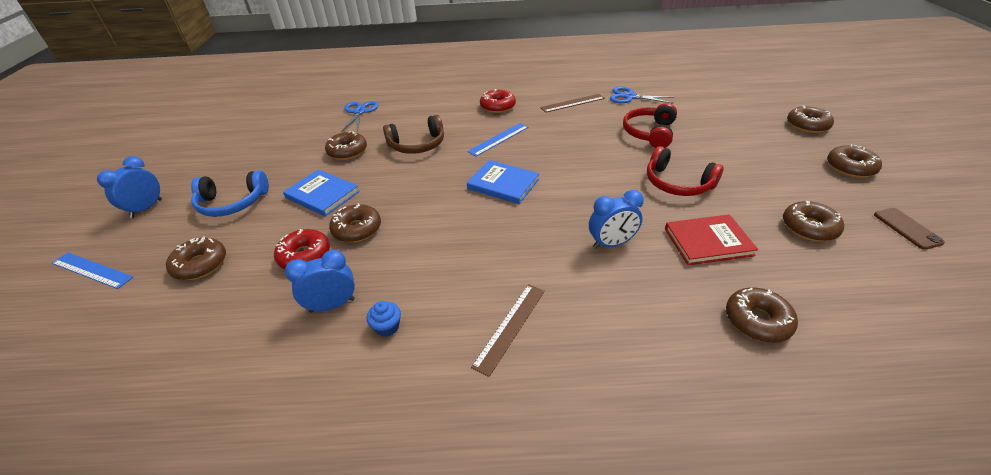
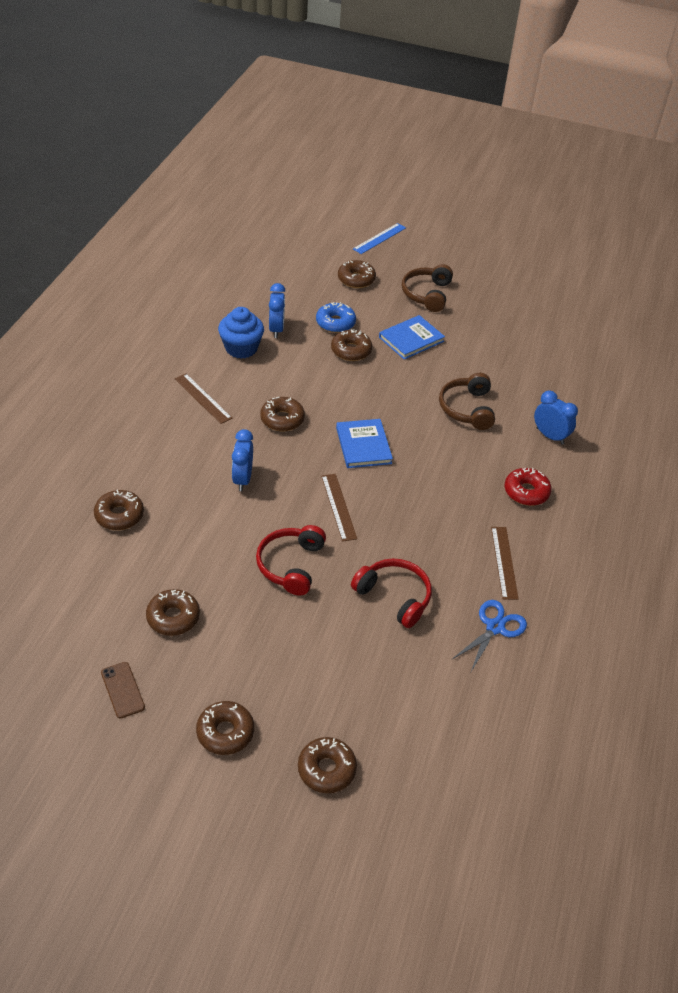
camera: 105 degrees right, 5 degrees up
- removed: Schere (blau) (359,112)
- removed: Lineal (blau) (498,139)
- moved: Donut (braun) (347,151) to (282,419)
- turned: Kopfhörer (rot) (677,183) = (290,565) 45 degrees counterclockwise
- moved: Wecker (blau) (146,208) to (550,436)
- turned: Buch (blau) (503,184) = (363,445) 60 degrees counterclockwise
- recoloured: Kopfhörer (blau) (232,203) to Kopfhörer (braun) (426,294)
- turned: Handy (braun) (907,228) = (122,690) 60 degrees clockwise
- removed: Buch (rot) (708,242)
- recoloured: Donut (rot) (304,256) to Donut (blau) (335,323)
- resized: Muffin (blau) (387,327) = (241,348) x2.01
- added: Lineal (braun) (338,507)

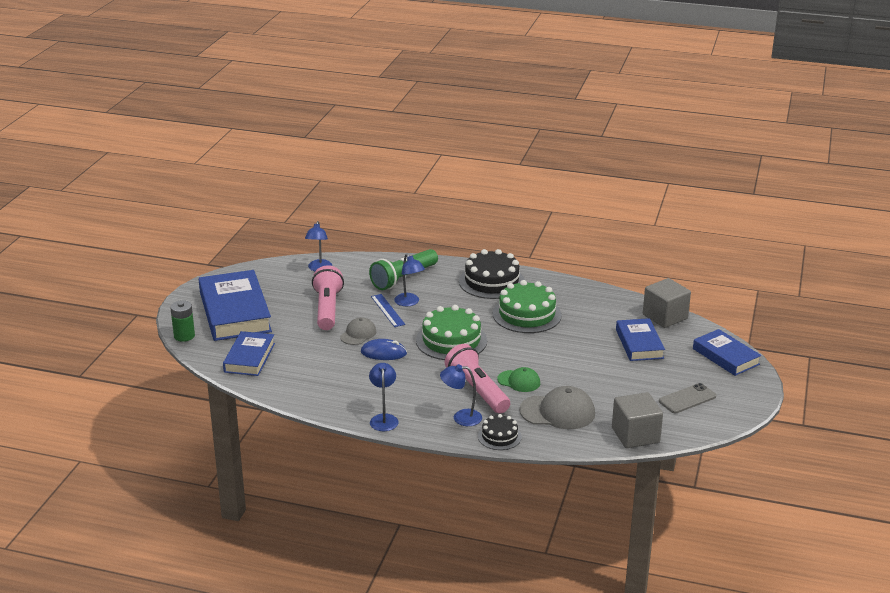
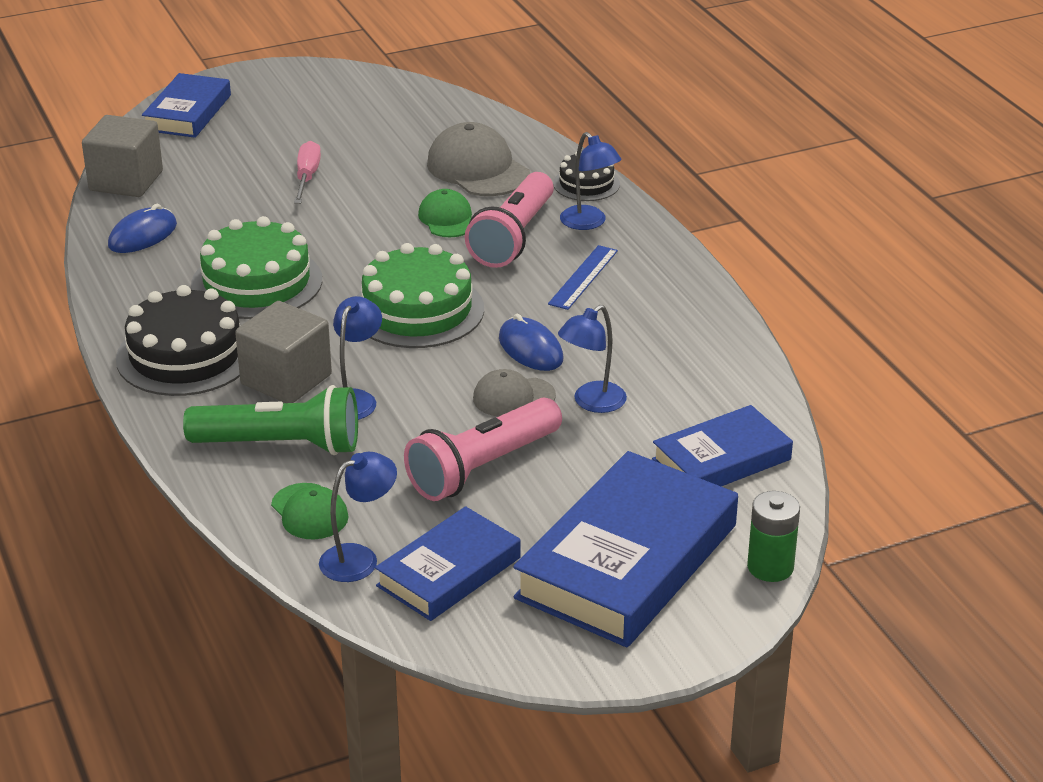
camera: 130 degrees left, 5 degrees up
- moved: Lineal (blau) (387,310) to (583,277)
- moved: Buch (blau) (639,344) to (449,572)
- moved: Lampe (blau) (383,419) to (592,403)
- removed: Handy (grau) (687,399)
- moved: Kubus (grau) (635,435) to (286,379)
- added: Schraubenzieher (rosa) (307,177)
- added: Computermaus (blau) (142,235)
- added: Kappe (grün) (309,512)

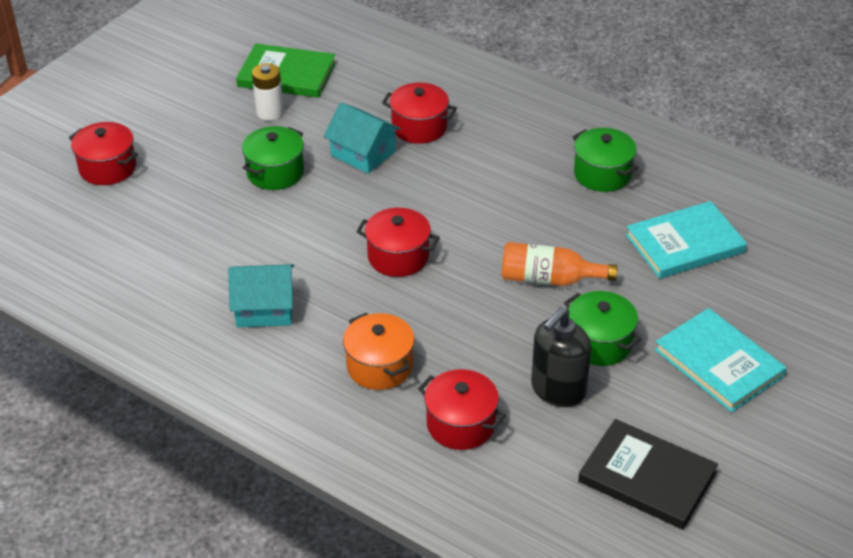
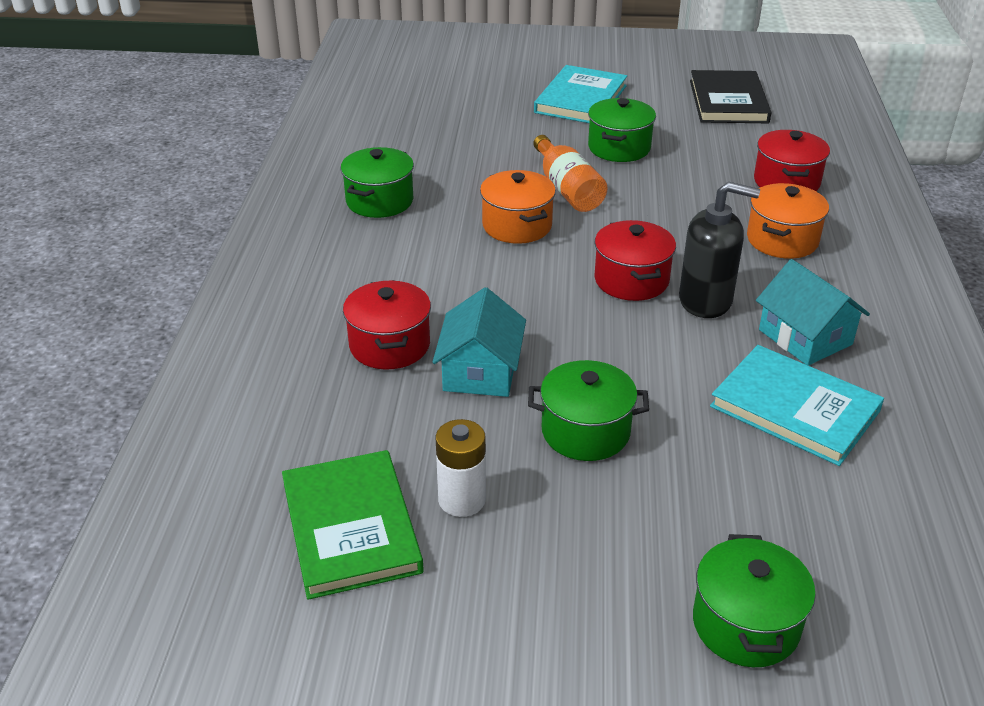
camera: 120 degrees left, 5 degrees down
- recoloured: Kochtopf (rot) (107,168) to Kochtopf (grün) (745,624)
- moved: Buch (türkis) (685,243) to (794,409)
- moved: Seifenspender (schwarz) (558,390) to (706,301)
- added: Kochtopf (orange) (517,226)

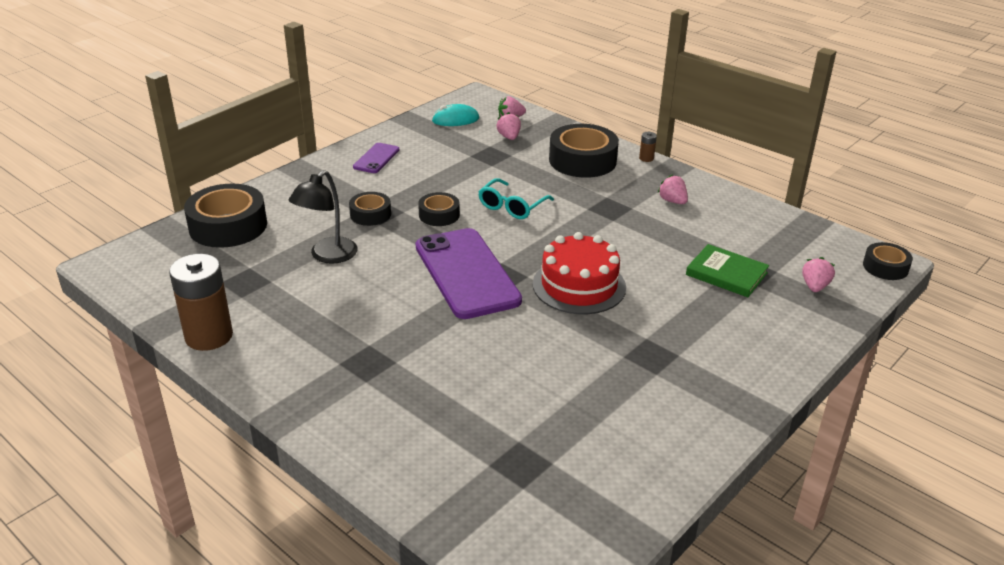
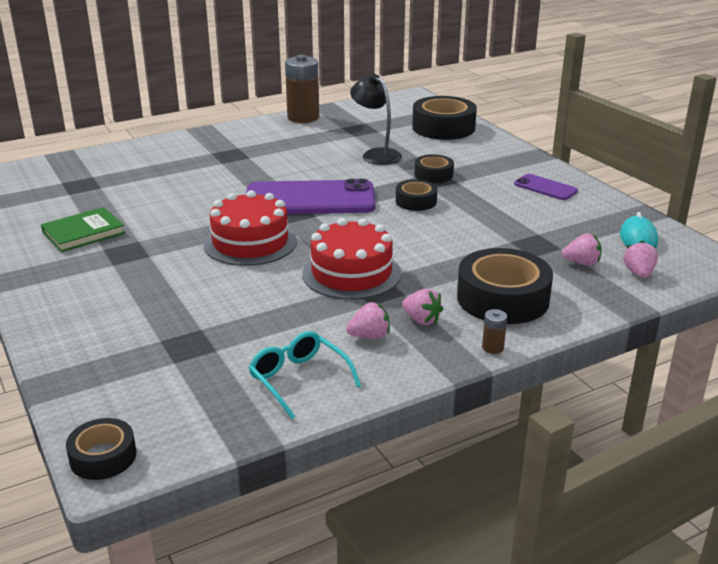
camera: 110 degrees right, 5 degrees down
- moved: Brille (türkis) (512,206) to (299,379)
- moved: Buch (grün) (726,274) to (83,233)
- moved: Erdbeere (rosa) (814,286) to (421,320)
- added: Kuchen (rot) (351,273)

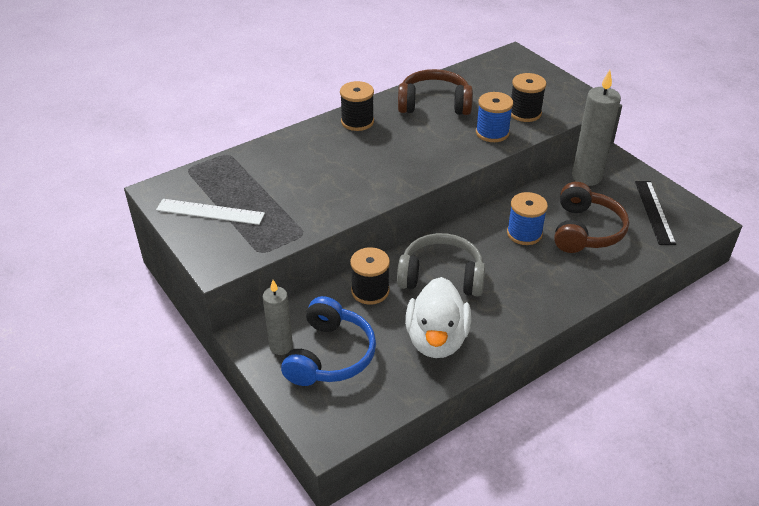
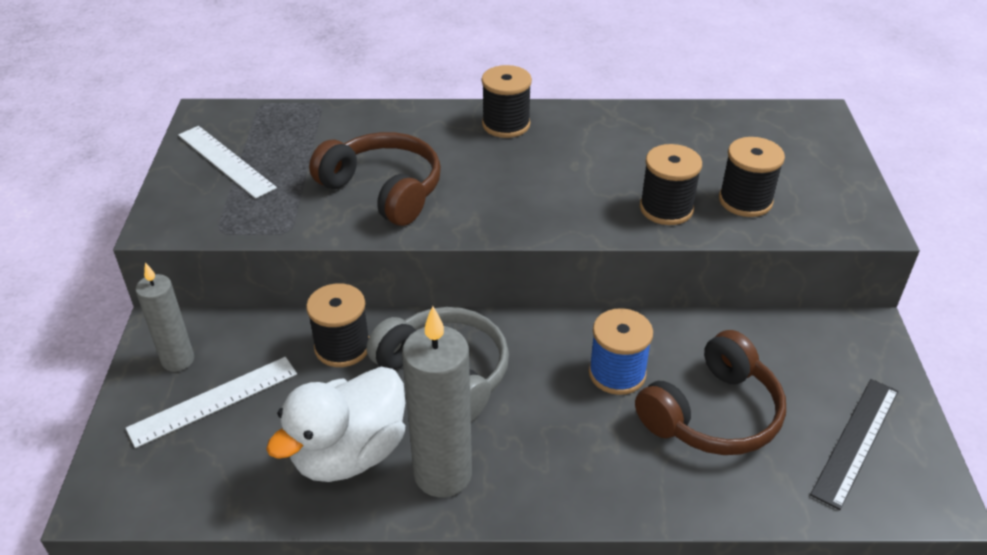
camera: 35 degrees right, 0 degrees up
- moved: Kopfhörer (braun) (434,104) to (383,190)
- moved: Kerze (grau) (586,177) to (443,474)
- recoloured: Garnrolle (blau) (492,133) to Garnrolle (schwarz) (666,208)
- replaced: Kopfhörer (blau) (330,355) to Lineal (weiß) (213,401)

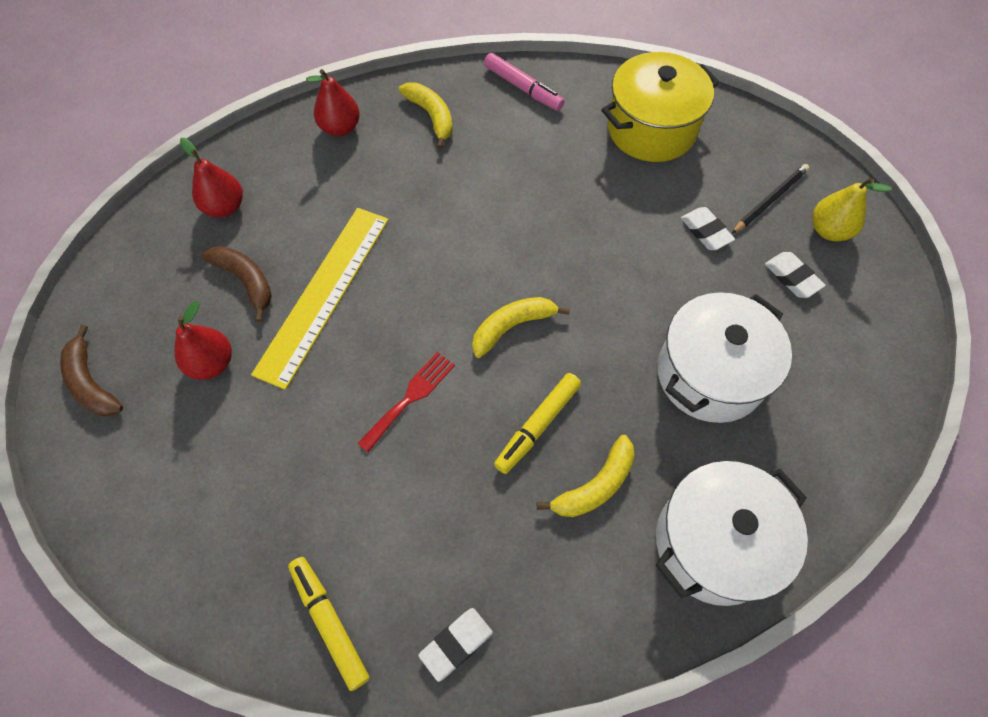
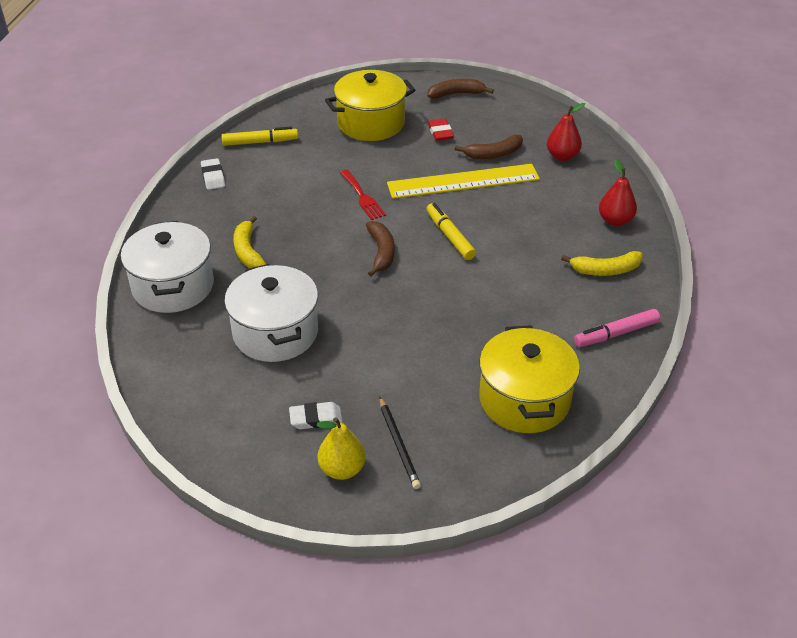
camera: 115 degrees right, 20 degrees down
- removed: Radiergummi (weiß) (706,231)
- turned: Lineal (gelb) (324,293) = (463,181) 60 degrees counterclockwise
- recoloured: Banane (gelb) (512,327) to Banane (braun) (381,252)
- replaced: Birne (rot) (212,363) to Radiergummi (rot) (440,132)
- moved: Filzstift (gelb) (537,426) to (450,236)
- added: Kochtopf (gelb) (371,123)

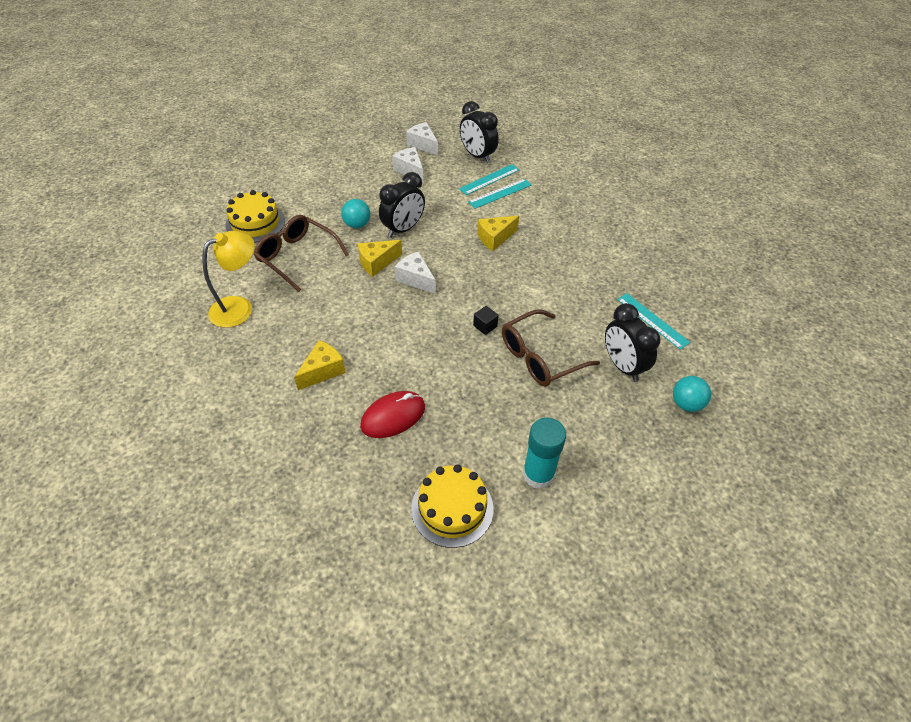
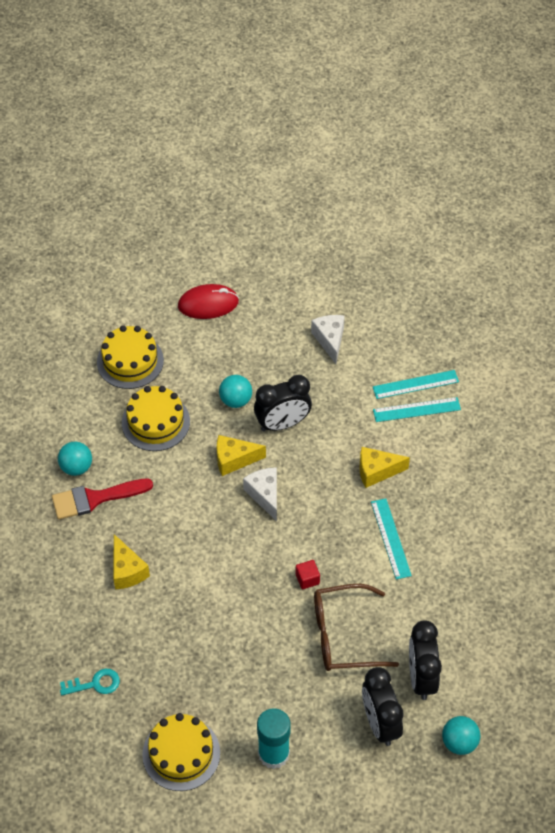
camera: 25 degrees right, 5 degrees up
- moved: Wecker (schwarz) (477,156) to (380,723)
- removed: Käse (weiß) (423,145)
- replaced: Brille (braun) (297,256) to Kuchen (gelb) (155,422)
- replaced: Lampe (gelb) (239,308) to Ball (türkis) (76,467)
- moved: Lineal (türkis) (652,320) to (390,538)
- recoloured: Kubus (schwarz) (485,326) to Kubus (rot) (307,579)
- turned: Käse (gelb) (323,371) = (127,571) 90 degrees clockwise
- moved: Computermaus (rot) (393,416) to (208,304)
- added: Pinsel (rot) (95,498)
- added: Schlüssel (türkis) (95,684)

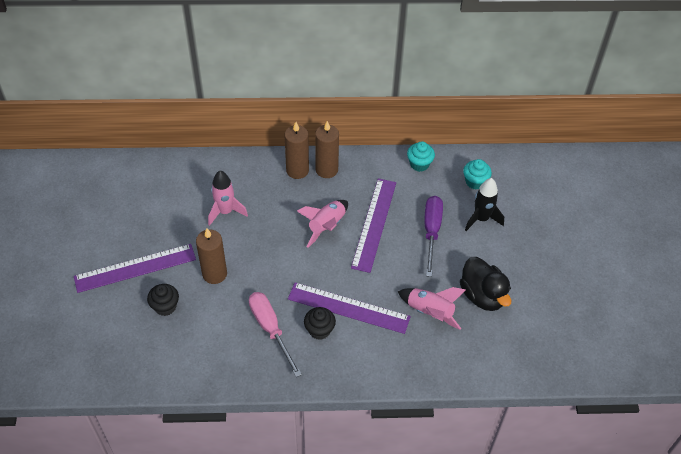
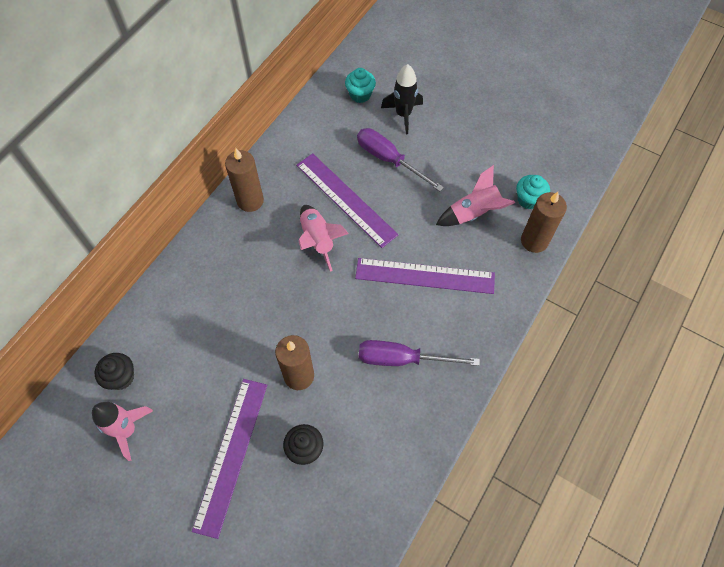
camera: 55 degrees left, 10 degrees up
- moved: Kerze (braun) (297,170) to (534,241)
- moved: Muffin (türkis) (419,164) to (528,200)
- moved: Rakete (rosa) (225,211) to (127,430)
- removed: Ente (schwarz) (482,295)
- turned: Lineal (lila) (348,308) = (425,276) 45 degrees clockwise
- recoloured: Schraubenzieher (rosa) (270,329) to Schraubenzieher (lila) (402,359)
- moved: Muffin (schwarz) (319,330) to (121,377)

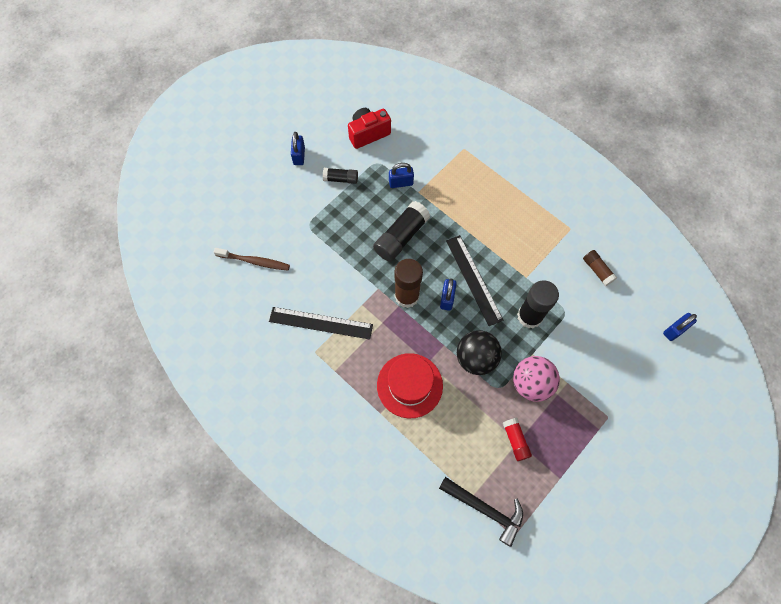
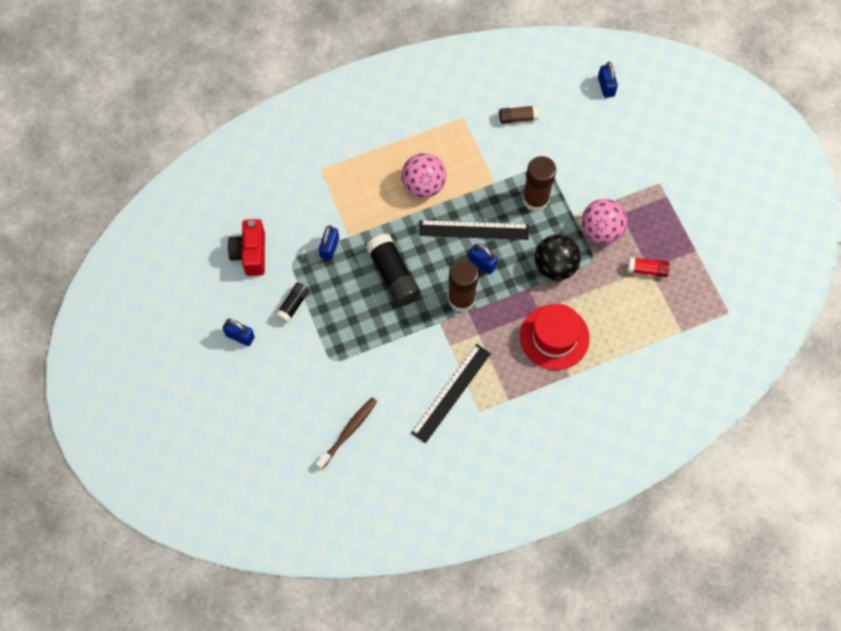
camera: 65 degrees left, 0 degrees up
- recoloured: Klebestift (schwarz) (529,316) to Klebestift (braun) (535,199)
- removed: Hammer (schwarz) (485,509)
- added: Ball (rosa) (423,185)

